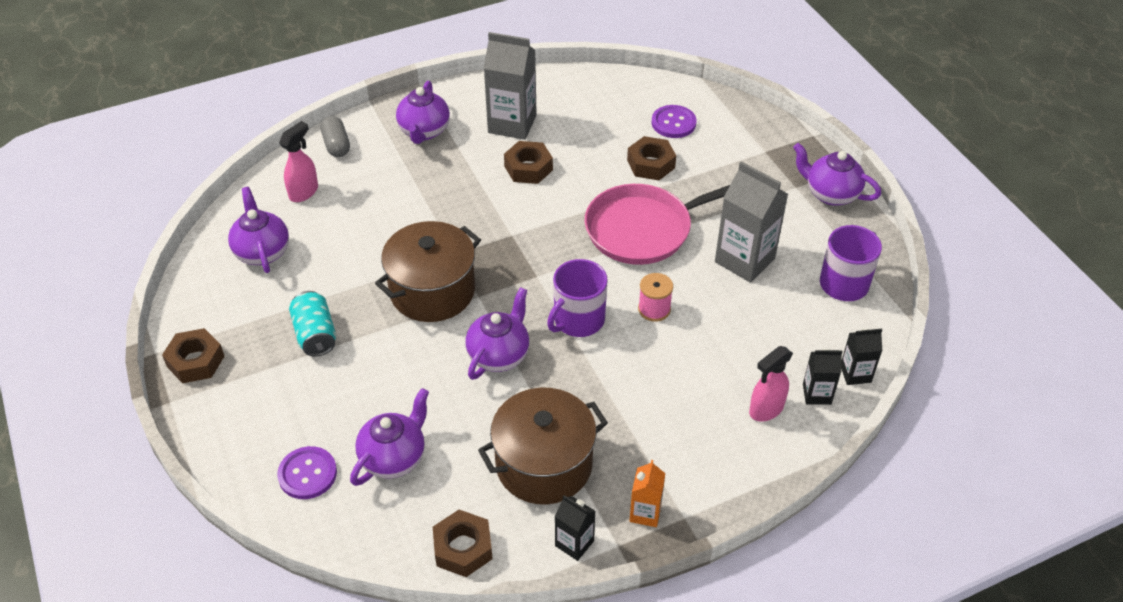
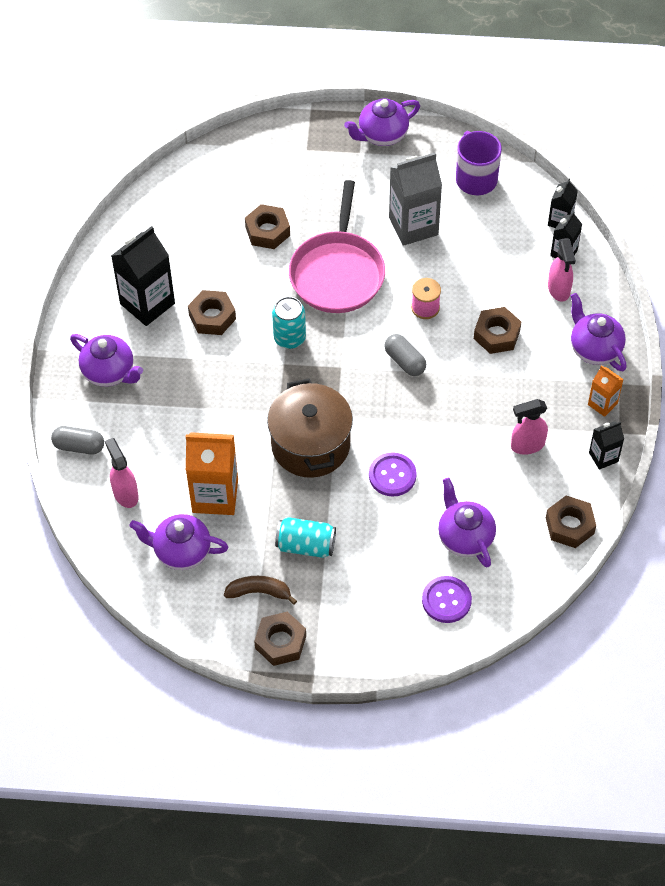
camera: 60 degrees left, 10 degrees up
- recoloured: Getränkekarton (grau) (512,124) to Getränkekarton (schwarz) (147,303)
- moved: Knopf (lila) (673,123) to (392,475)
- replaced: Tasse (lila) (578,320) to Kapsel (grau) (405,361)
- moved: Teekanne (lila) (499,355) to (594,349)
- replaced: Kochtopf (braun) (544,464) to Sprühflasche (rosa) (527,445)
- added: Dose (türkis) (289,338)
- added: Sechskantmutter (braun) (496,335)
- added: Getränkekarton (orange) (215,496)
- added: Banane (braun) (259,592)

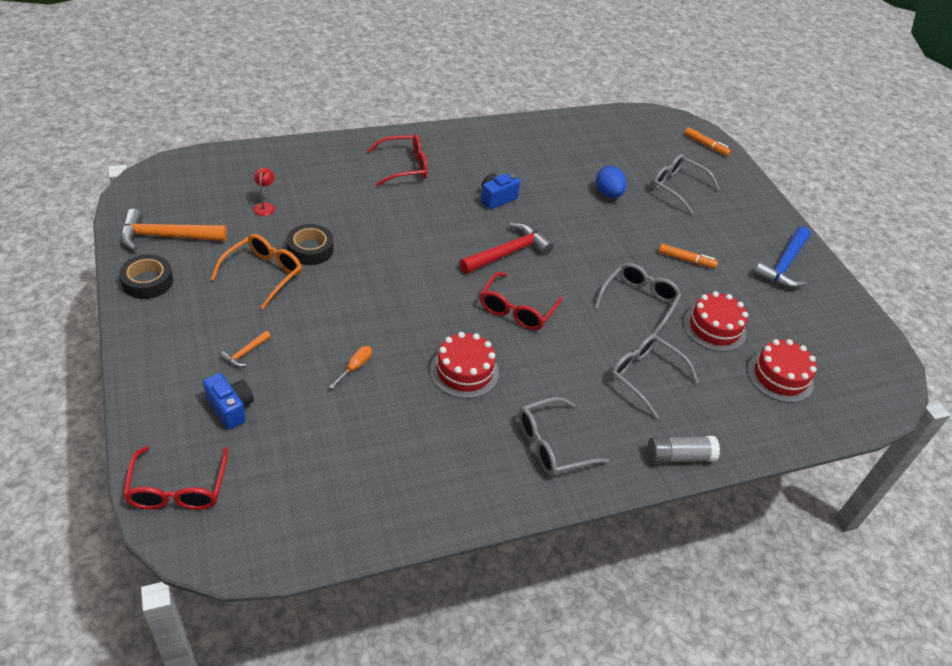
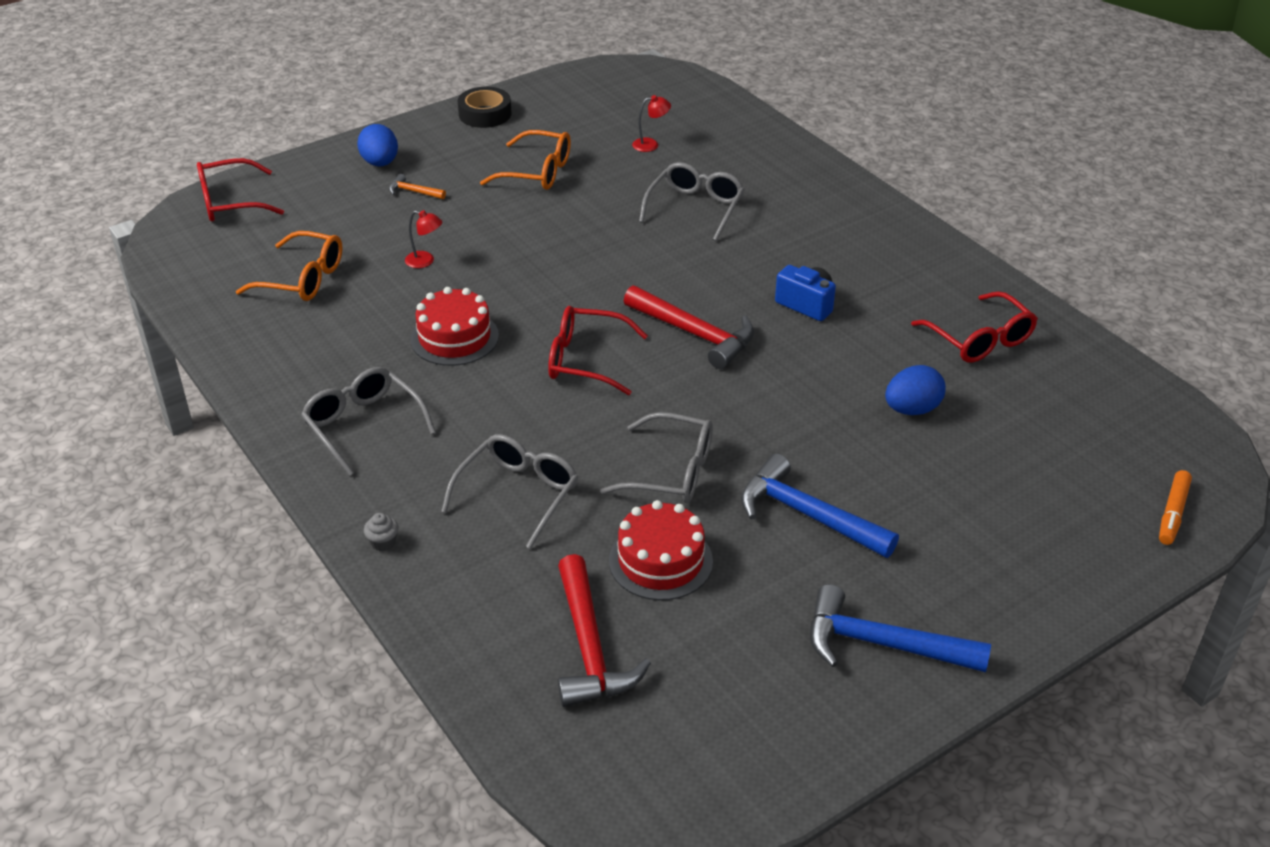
camera: 80 degrees right, 5 degrees down
- moved: Brille (rot) (404,167) to (979,339)
- moved: Brille (grau) (678,188) to (695,208)
- removed: Hammer (orange) (166,236)
- removed: Klebeband (schwarz) (310,249)
- replaced: Filzstift (orange) (686,260) to Hammer (blau) (807,515)
- replaced: Kuchen (rot) (780,376) to Hammer (rot) (590,647)
- replaced: Schraubenzieher (orange) (355,367) to Lampe (rot) (425,261)
- removed: Kamera (blau) (230,408)
- replaced: Klebestift (grau) (679,456) to Muffin (grau) (383,542)
- added: Ei (blau) (380,163)
- added: Brille (orange) (302,279)

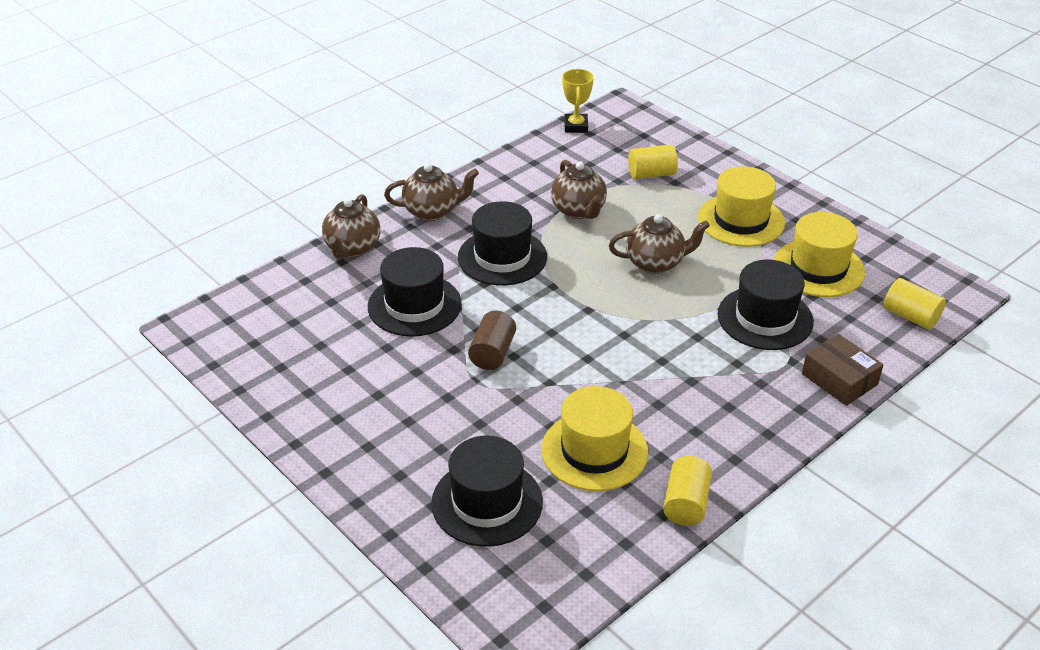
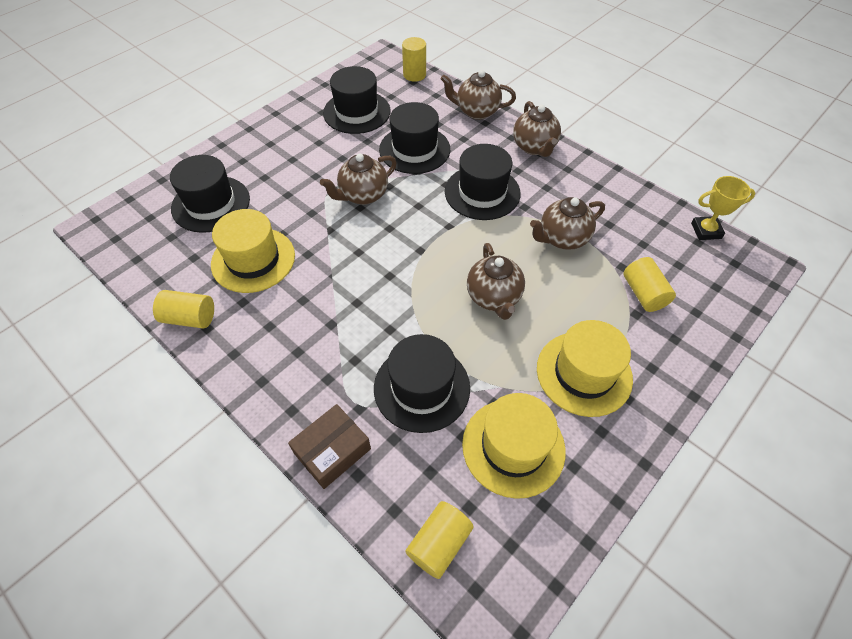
camera: 85 degrees right, 15 degrees up
- replaced: Vollzylinder (braun) (492,353) to Teekanne (braun) (362,195)
- added: Vollzylinder (gelb) (414,75)
- added: Hut (schwarz) (357,112)

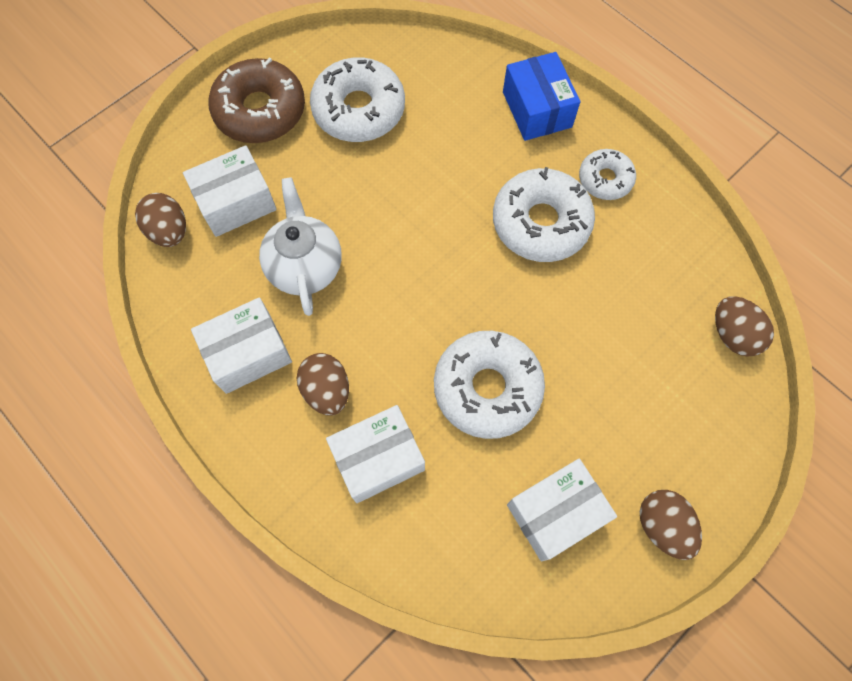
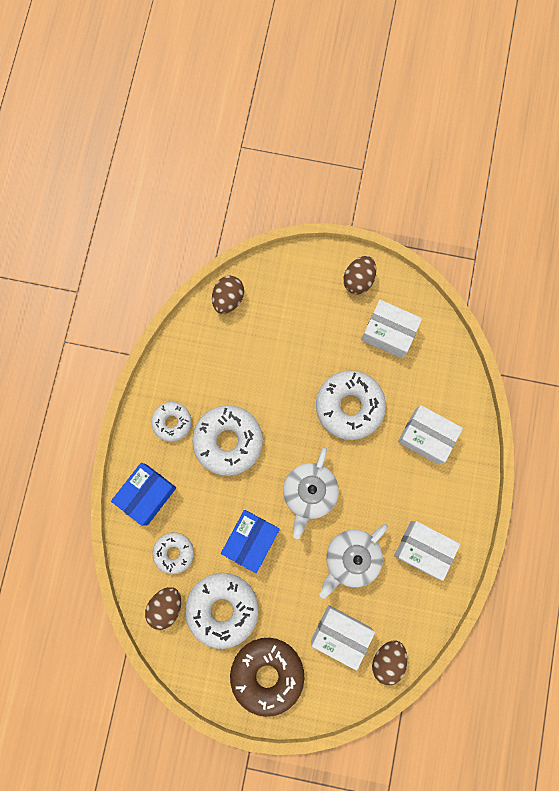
camera: 125 degrees left, 10 degrees up
- moved: Ei (braun) (327,390) to (166,606)
- added: Teekanne (weiß) (309,493)
- added: Schachtel (blau) (251,540)
- added: Donut (weiß) (174,552)

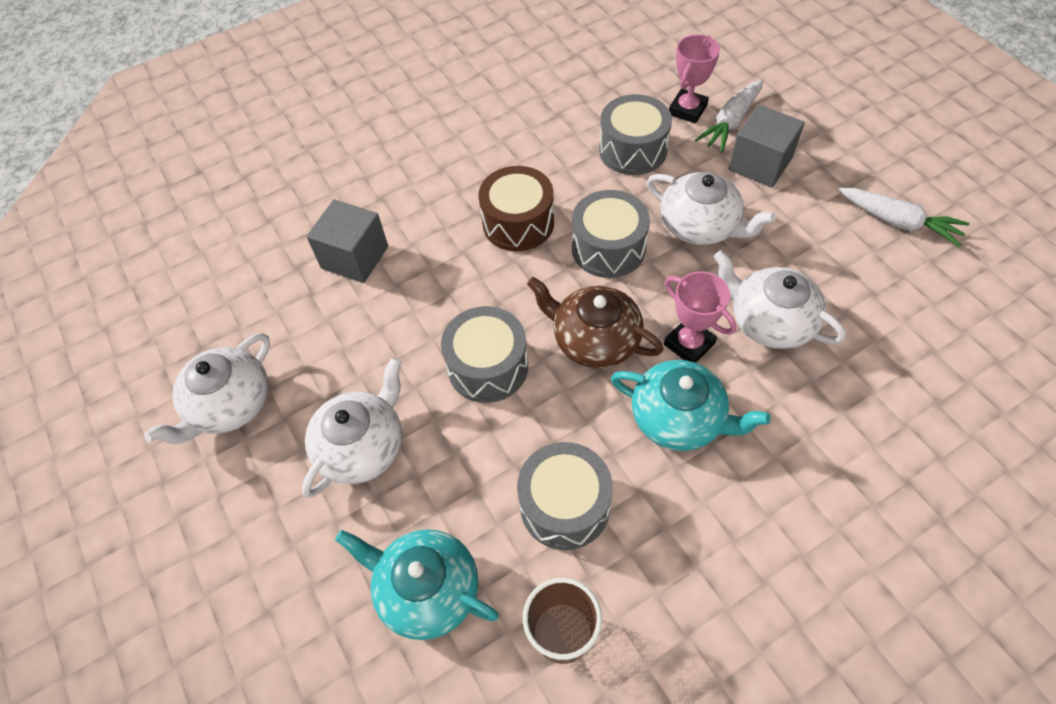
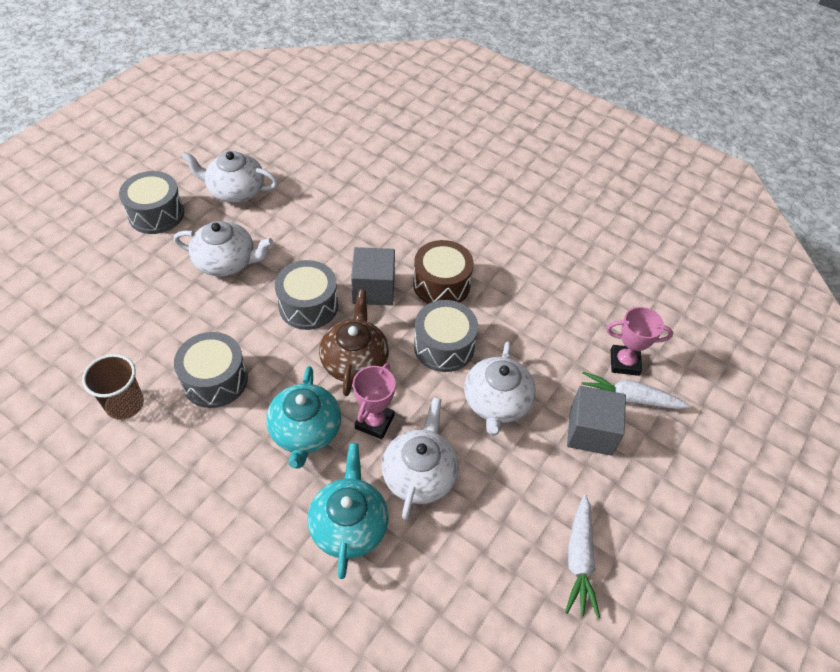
camera: 60 degrees right, 5 degrees down
- moved: Trommel (grau) (633,150) to (156,214)
- moved: Kubus (grau) (355,257) to (373,289)
- moved: Teekanne (türkis) (427,589) to (349,524)

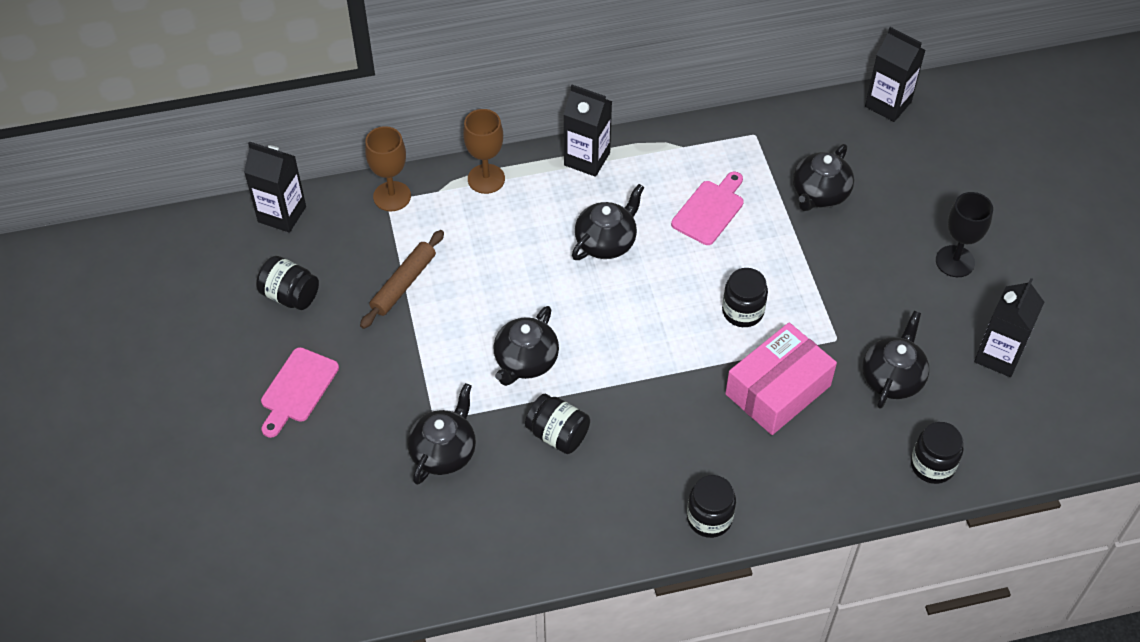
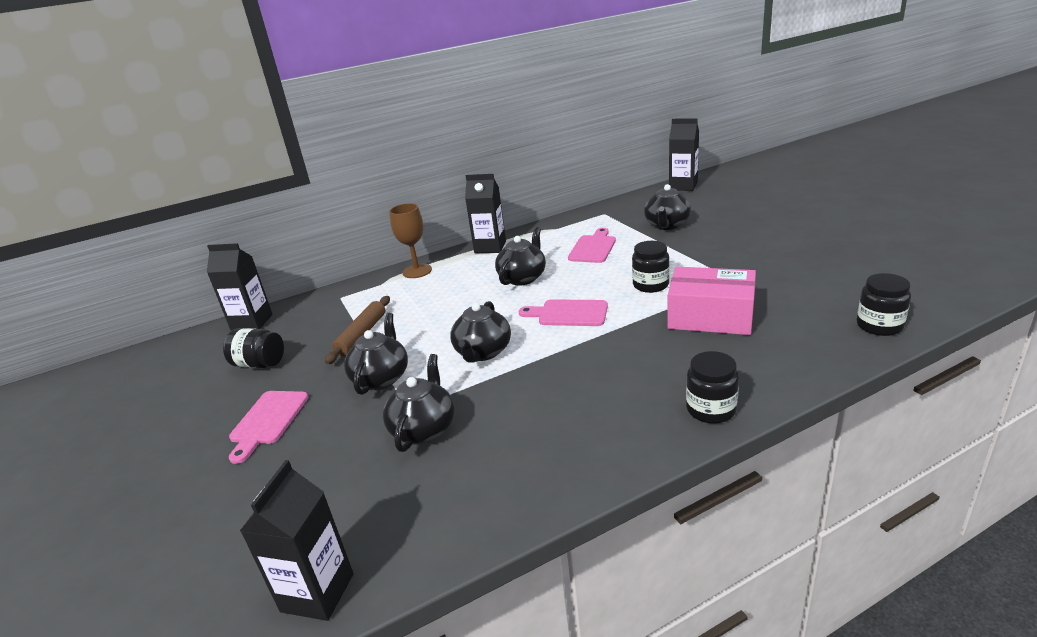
camera: 10 degrees left, 25 degrees down
- removed: Kelch (braun) (392,196)
- removed: Kelch (schwarz) (955,261)
- moved: Getränkekarton (schwarz) (998,355) to (317,592)
- moved: Teekanne (schwarz) (892,378) to (381,378)
- turned: Schachtel (rosa) (778,390) = (710,316) 75 degrees clockwise
- removed: Einmachglas (schwarz) (557,434)
- added: Schneidebrett (rosa) (569,313)

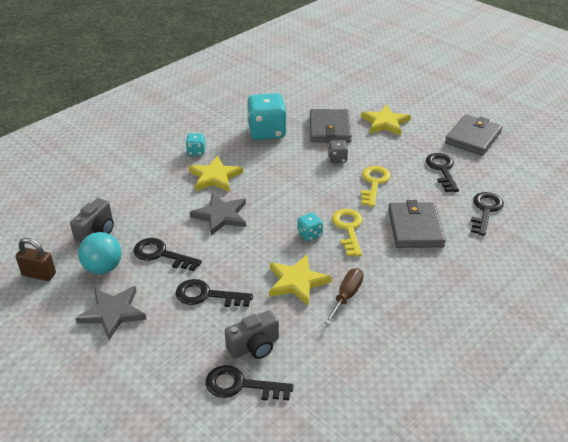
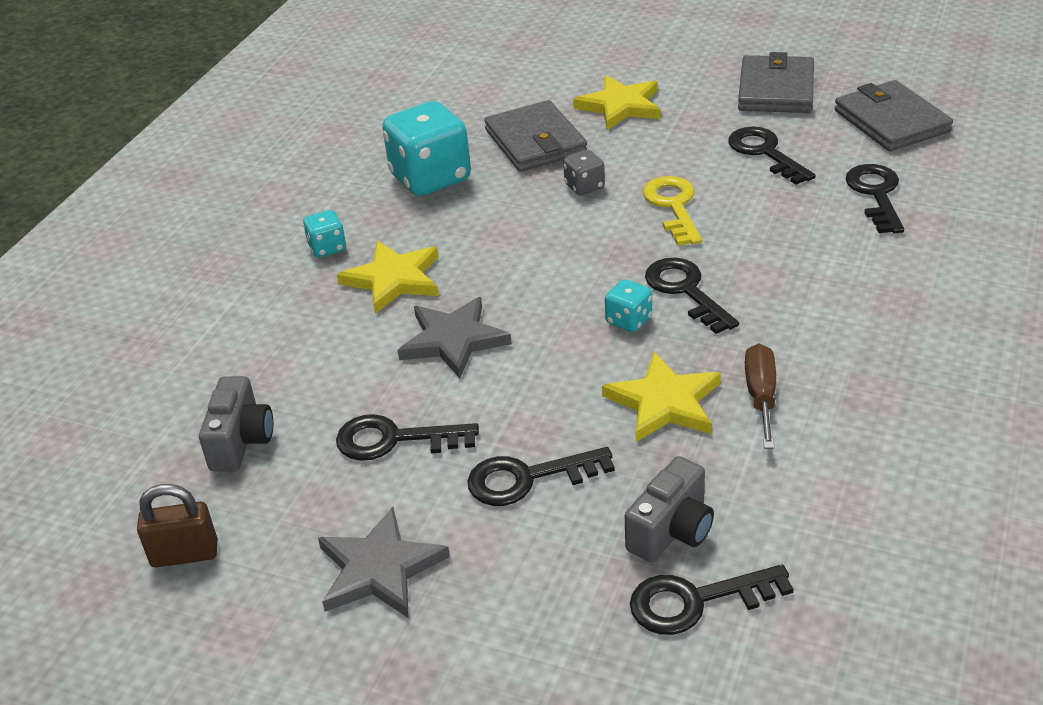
camera: 20 degrees left, 0 degrees up
- moved: Geldbörse (grau) (415,228) to (891,121)
- recoloured: Schlüssel (gelb) (348,229) to Schlüssel (schwarz) (685,291)
- removed: Ball (türkis) (103,268)

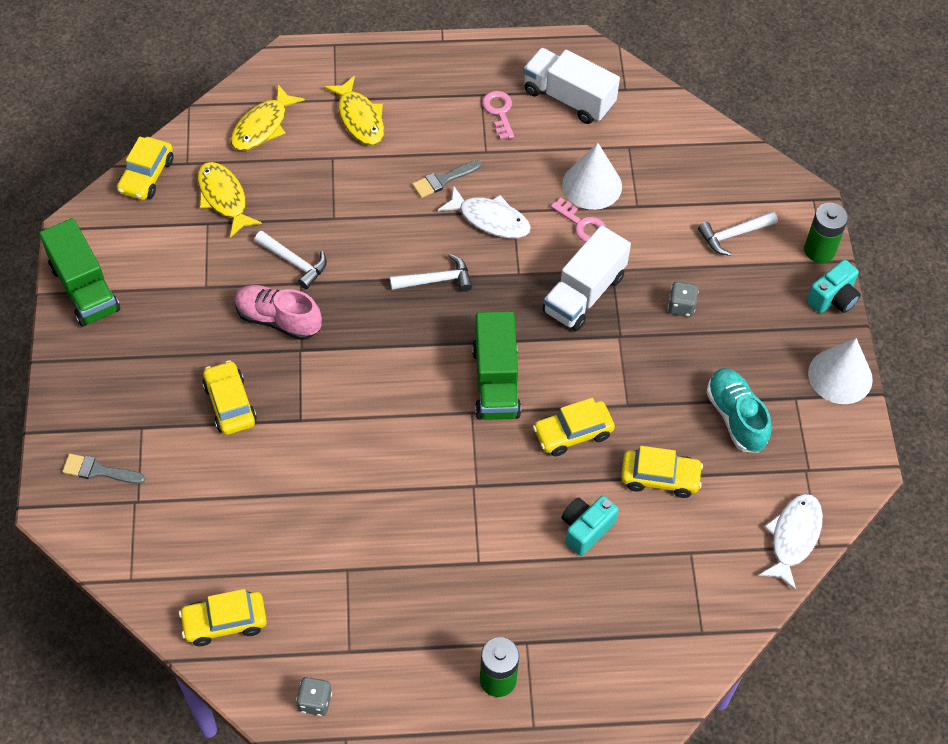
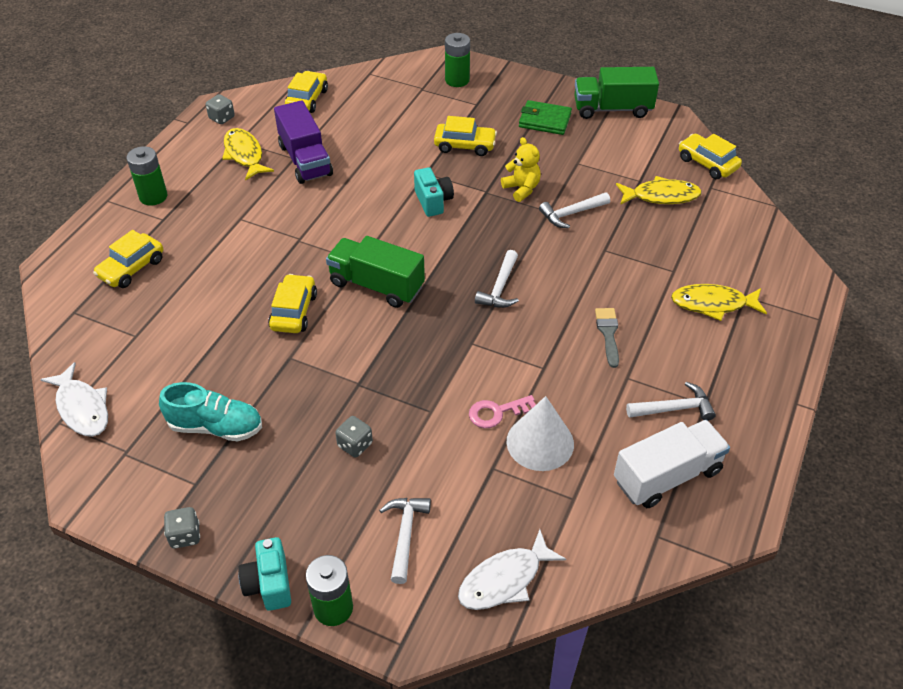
camera: 120 degrees right, 10 degrees down
- moved: Fisch (gelb) (263,126) to (244,155)
- replaced: Schlüssel (rosa) (499,112) to Hammer (weiß) (674,408)
- moved: Fisch (weiß) (490,219) to (504,579)
- removed: Lastwagen (weiß) (584,294)
- replaced: Schuh (rosa) (278,320) to Teddybär (gelb) (521,189)
- replaced: Kegel (weiß) (840,376) to Spielwürfel (grau) (185,535)
- moved: Auto (gelb) (660,477) to (131,268)
- replaced: Pinsel (grau) (99,471) to Batterie (grün) (457,80)
- moved: Kamera (türkis) (586,529) to (433,201)
- added: Lastwagen (lila) (305,160)
- added: Geldbörse (grün) (544,120)

